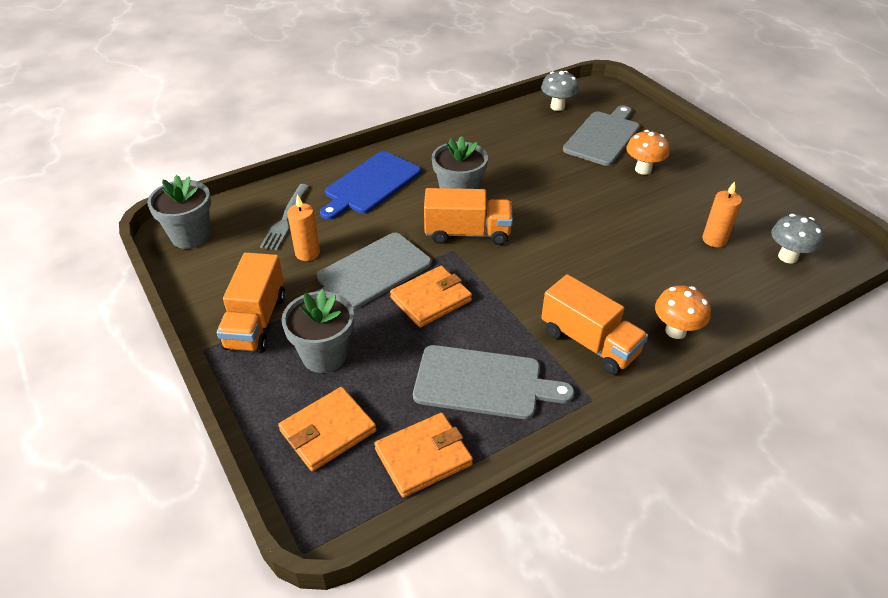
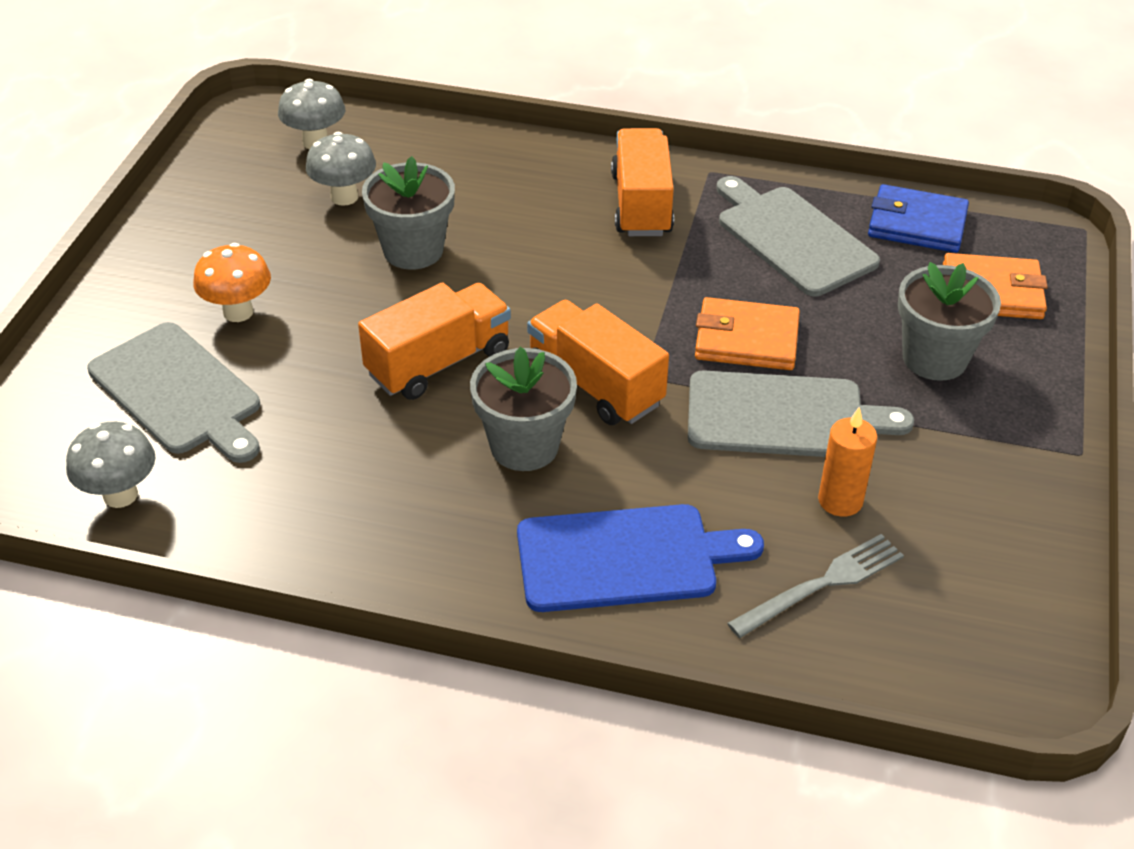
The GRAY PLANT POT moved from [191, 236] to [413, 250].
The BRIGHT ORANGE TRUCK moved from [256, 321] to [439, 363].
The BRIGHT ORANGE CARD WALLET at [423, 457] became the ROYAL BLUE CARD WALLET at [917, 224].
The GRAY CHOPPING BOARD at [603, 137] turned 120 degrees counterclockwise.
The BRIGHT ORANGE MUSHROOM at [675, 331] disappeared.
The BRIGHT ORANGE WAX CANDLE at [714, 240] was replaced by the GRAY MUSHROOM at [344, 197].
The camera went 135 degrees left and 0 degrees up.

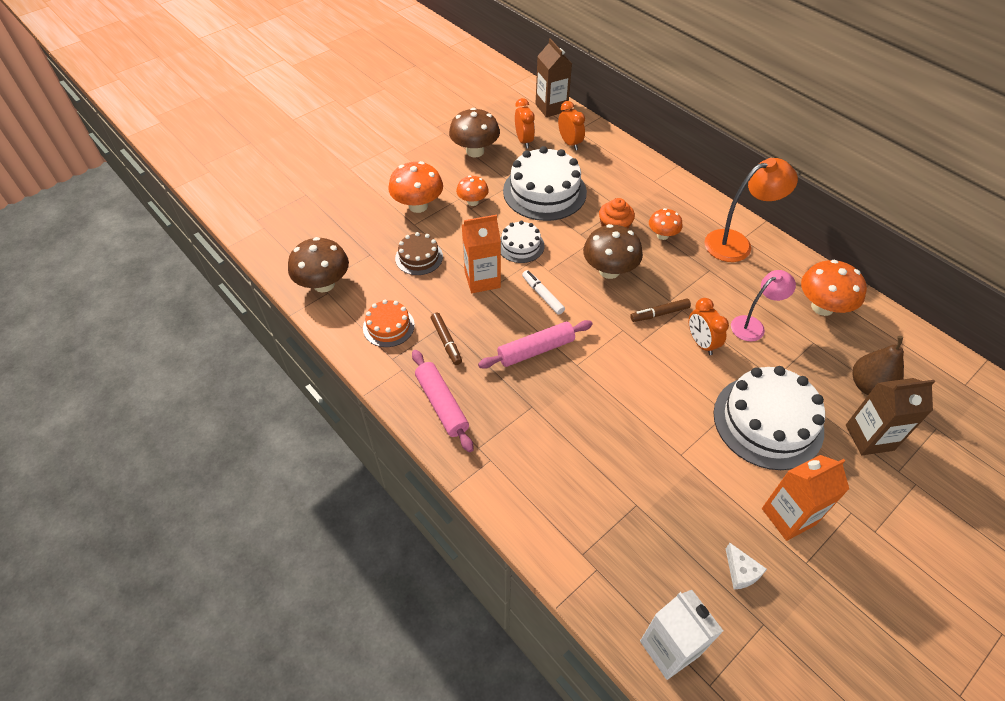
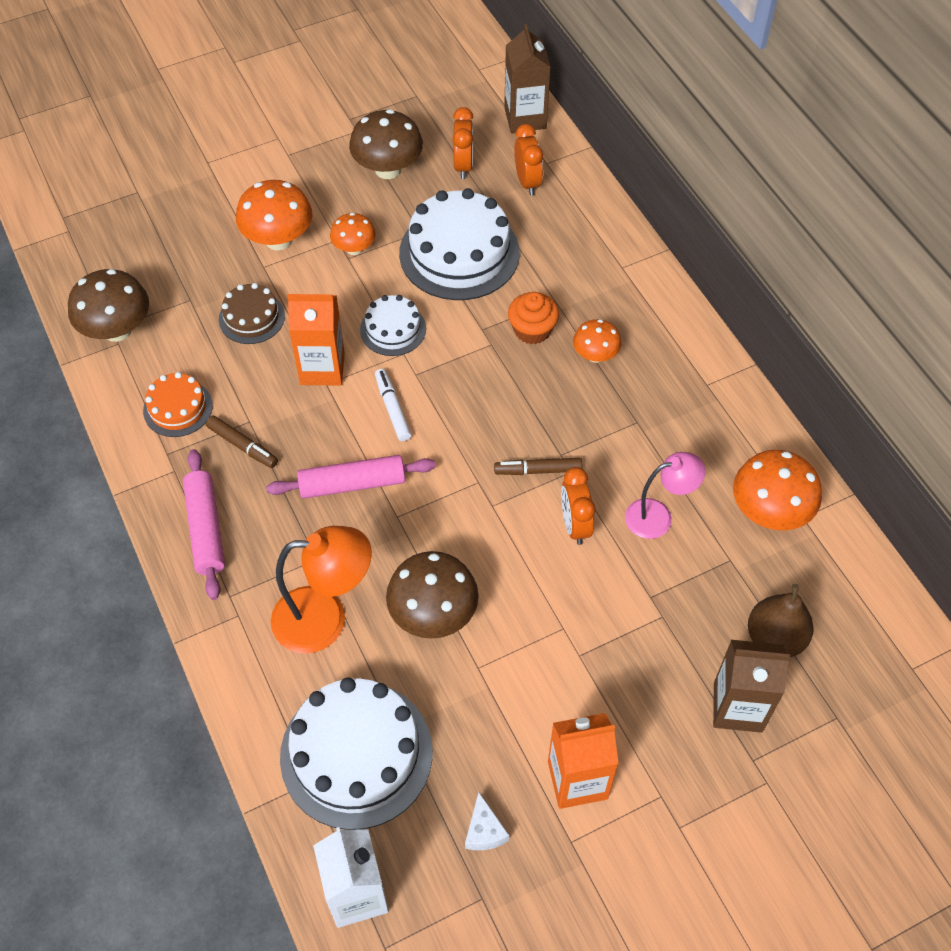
The BROWN MARKER PEN at [446, 342] turned 45 degrees counterclockwise.
The BROWN MUSHROOM moved from [609, 271] to [433, 614].
The BRIGHT ORANGE DESK LAMP moved from [736, 243] to [325, 619].
The PURE WHITE CAKE moved from [768, 421] to [356, 754].
The camera went 15 degrees right and 5 degrees up.

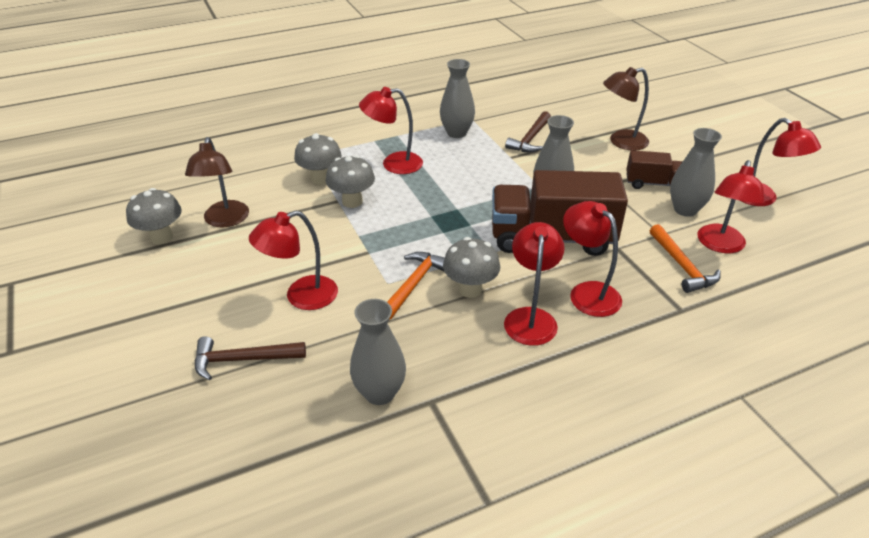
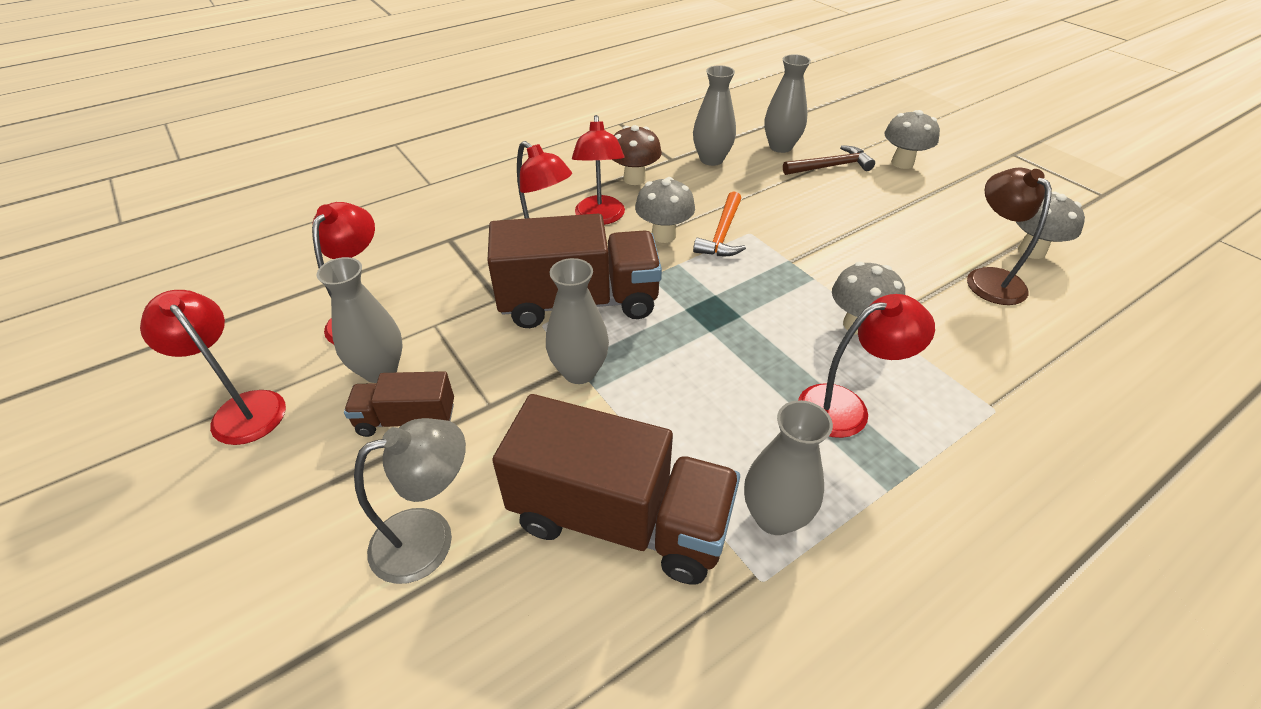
The SCARLET DESK LAMP at [301, 297] disappeared.
The GRAY MUSHROOM moved from [320, 179] to [902, 163].
The BROWN HAMMER at [530, 139] was replaced by the BROWN TRUCK at [620, 519].
The BROWN DESK LAMP at [621, 142] became the GRAY DESK LAMP at [429, 538].
The BRIGHT ORANGE HAMMER at [682, 266] disappeared.
The BROWN MUSHROOM at [634, 179] appeared.
The GRAY TALL VASE at [780, 147] appeared.
The camera went 170 degrees right and 5 degrees up.

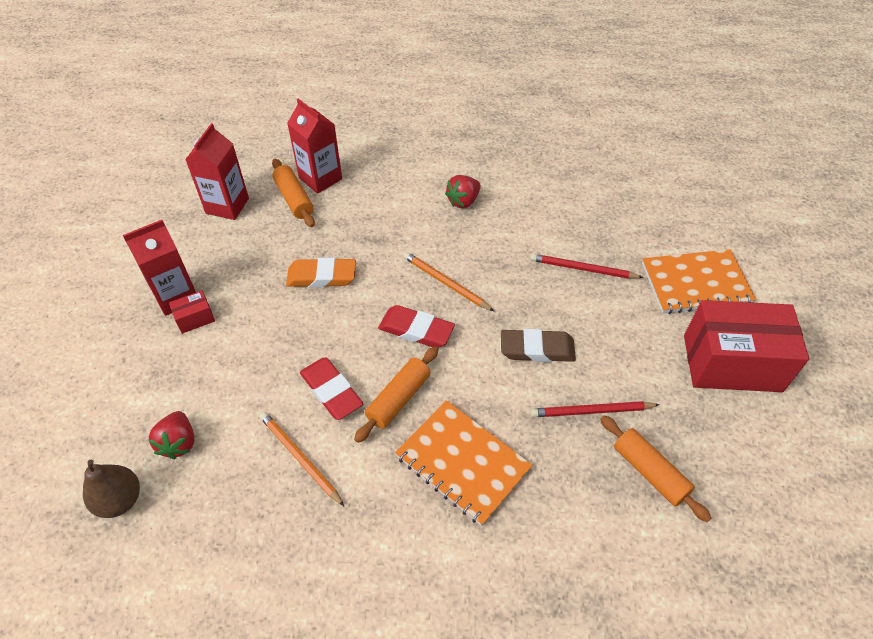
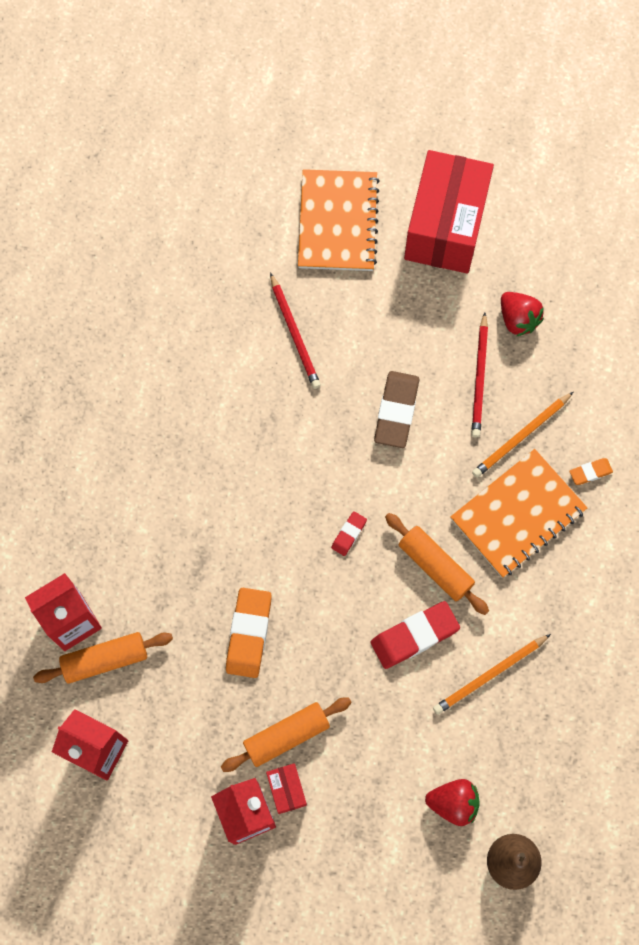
The SCARLET PENCIL ERASER at [416, 330] changed to 0.52 times the size.
The BRIGHT ORANGE WOODEN PENCIL moved from [445, 283] to [521, 436].
The SCARLET STRAWBERRY moved from [463, 201] to [518, 319].
The SCARLET WOODEN PENCIL at [583, 269] turned 45 degrees counterclockwise.
The BRIGHT ORANGE ROLLING PIN moved from [649, 472] to [286, 735].
The BRIGHT ORANGE PENCIL ERASER at [590, 472] appeared.
The camera went 80 degrees left and 20 degrees up.

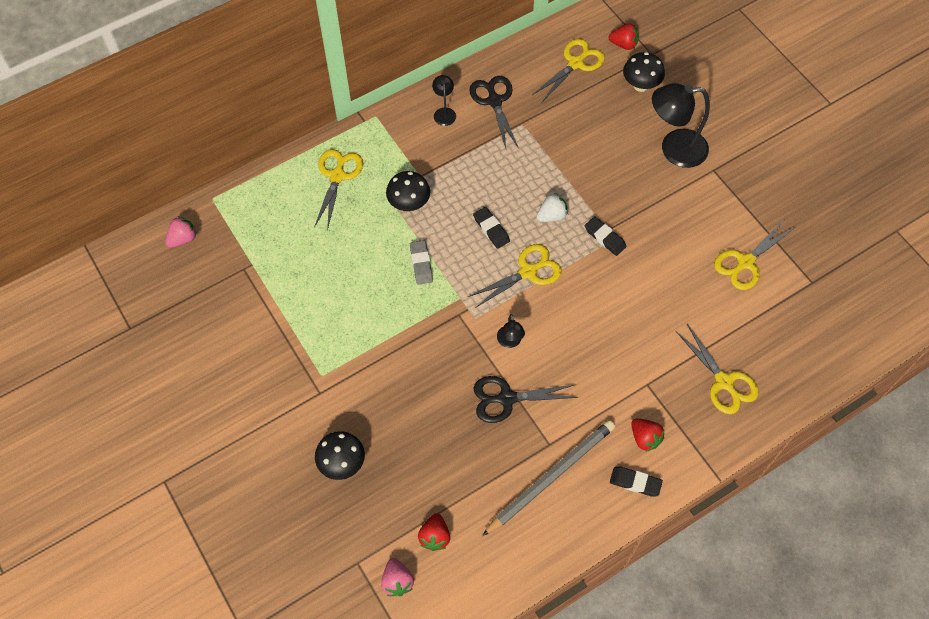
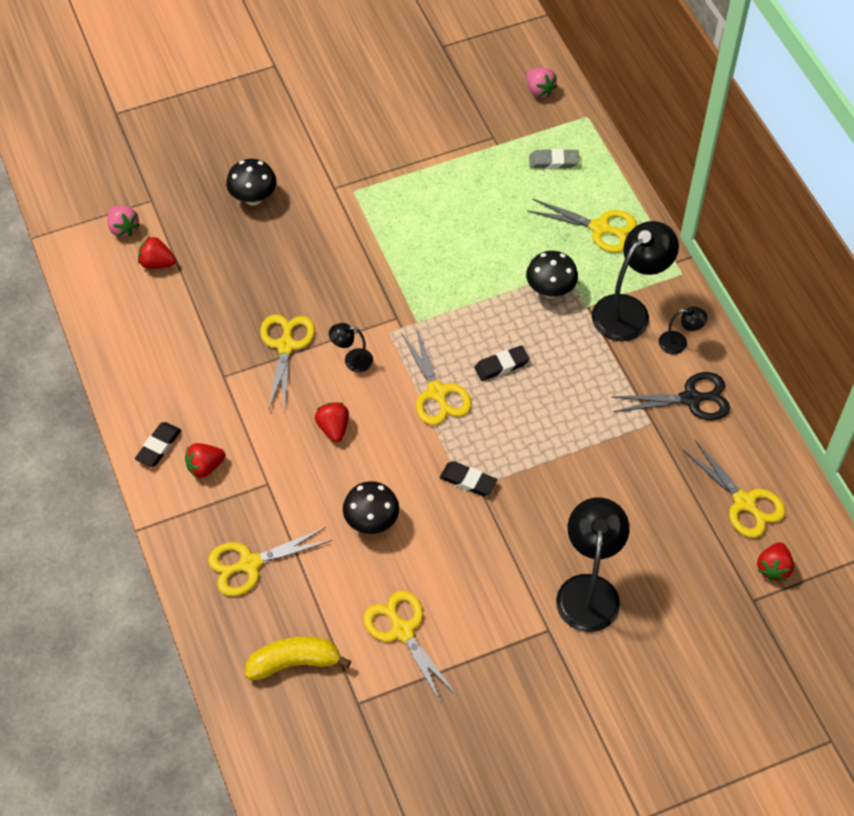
The ROSY STRAWBERRY at [397, 581] turned 120 degrees counterclockwise.
The GRAY PENCIL ERASER moved from [421, 264] to [553, 161].
The JET-BLACK SHEARS at [506, 398] became the BRIGHT YELLOW SHEARS at [286, 346].
The GRAY WOODEN PENCIL at [551, 477] disappeared.
The PURE WHITE STRAWBERRY at [551, 216] disappeared.
The JET-BLACK PENCIL ERASER at [604, 238] turned 60 degrees clockwise.
The JET-BLACK MUSHROOM moved from [640, 85] to [371, 522].
The BRIGHT YELLOW TOY BANANA at [294, 662] appeared.
The SCARLET STRAWBERRY at [333, 428] appeared.
The JET-BLACK DESK LAMP at [629, 310] appeared.
The camera went 100 degrees right and 5 degrees down.

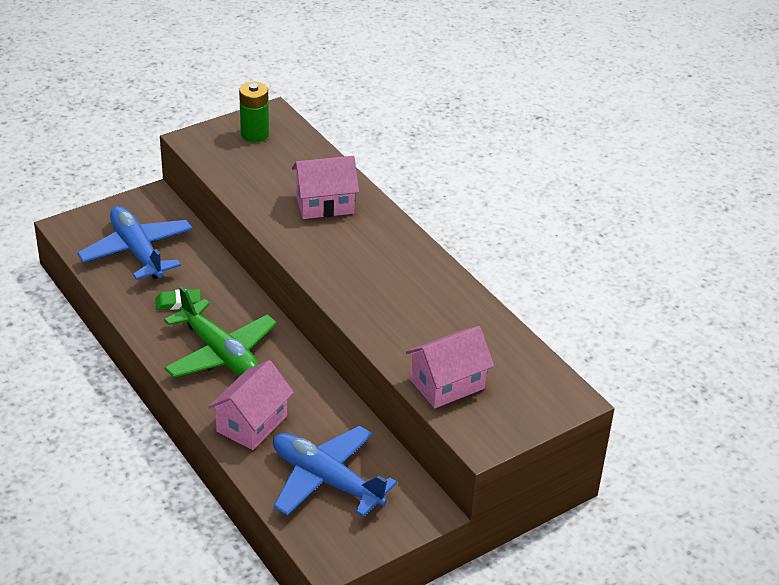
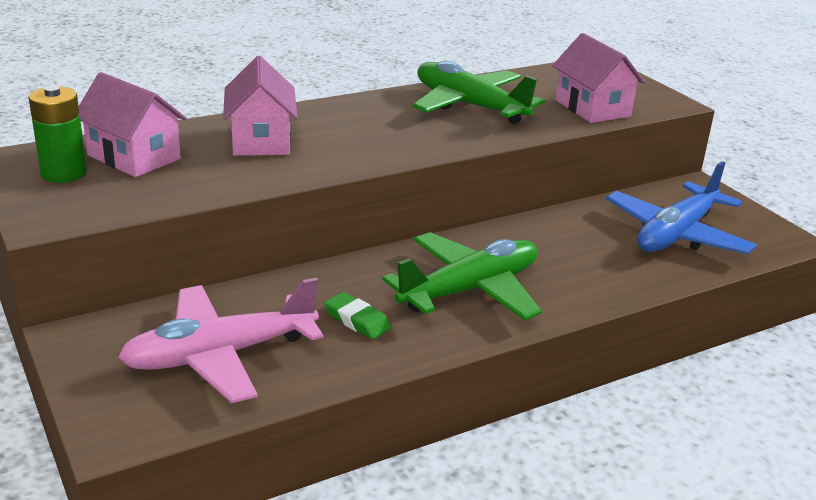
The ROYAL BLUE PLANE at [137, 251] became the ROSY PLANE at [220, 355].
The LEAF-GREEN PENCIL ERASER at [178, 302] turned 45 degrees counterclockwise.
The ROSY HOUSE moved from [252, 423] to [134, 157].
The LEAF-GREEN PLANE at [469, 106] appeared.
The camera went 85 degrees left and 10 degrees down.

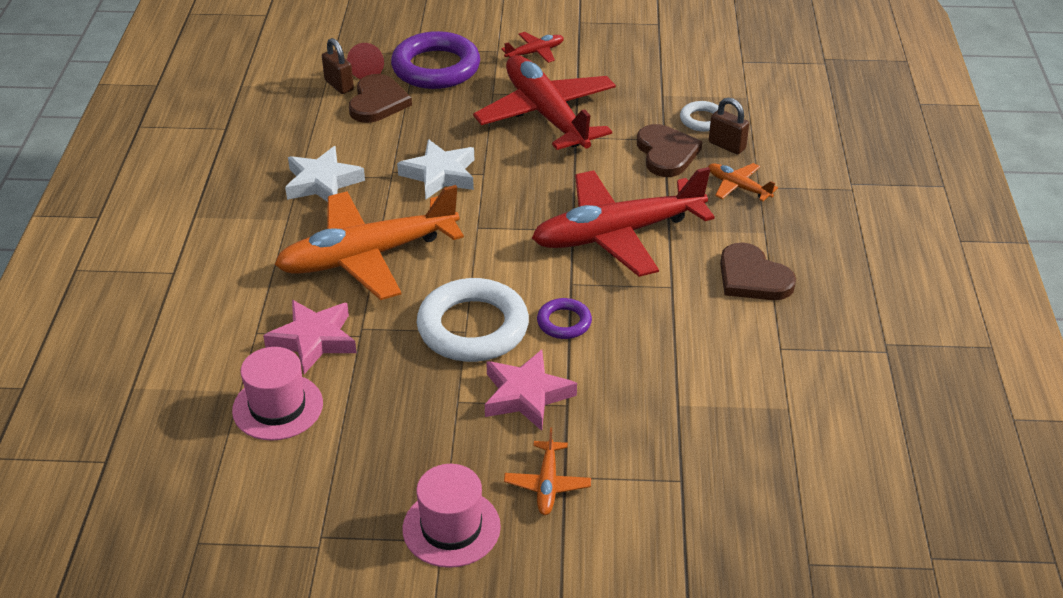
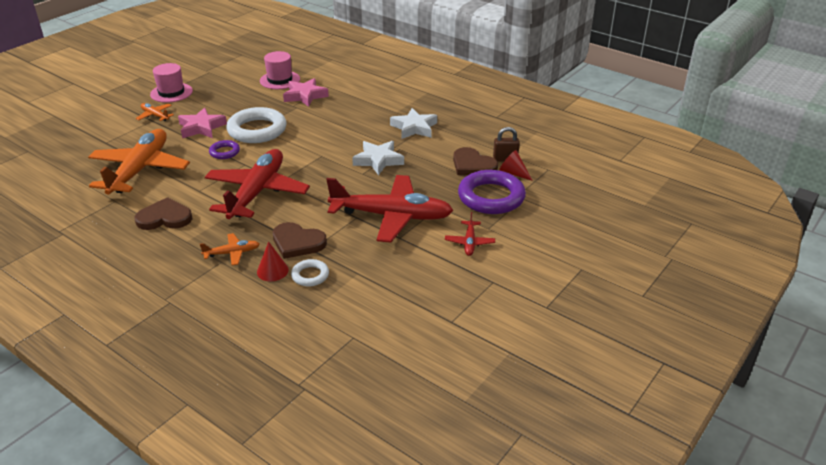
The BRIGHT ORANGE PLANE moved from [368, 256] to [140, 170].
The BROWN LOCK at [727, 146] was replaced by the SCARLET CONE SHAPE at [272, 271].
The camera went 125 degrees right and 5 degrees down.

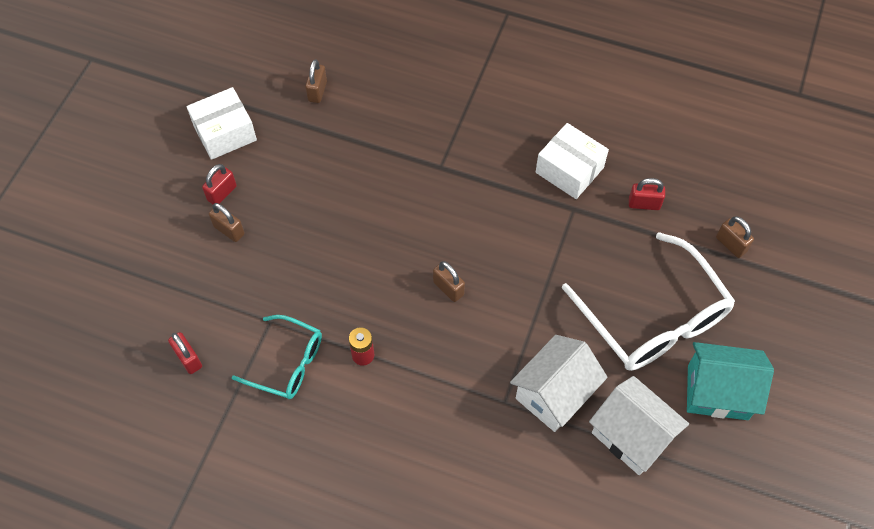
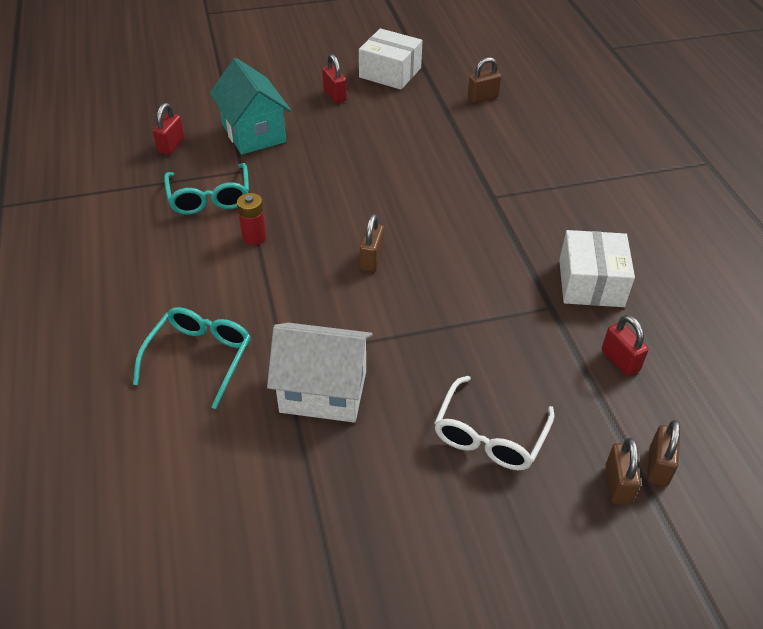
The SCARLET LOCK at [222, 193] turned 60 degrees clockwise.
The BROWN LOCK moved from [229, 230] to [617, 485].
The PURE WHITE SPECTACLES at [653, 318] changed to 0.57 times the size.
The PURE WHITE HOUSE at [631, 436] disappeared.
The AQUA HOUSE moved from [717, 392] to [253, 133].
The AQUA SPECTACLES at [199, 357] appeared.
The camera went 55 degrees right and 15 degrees down.

